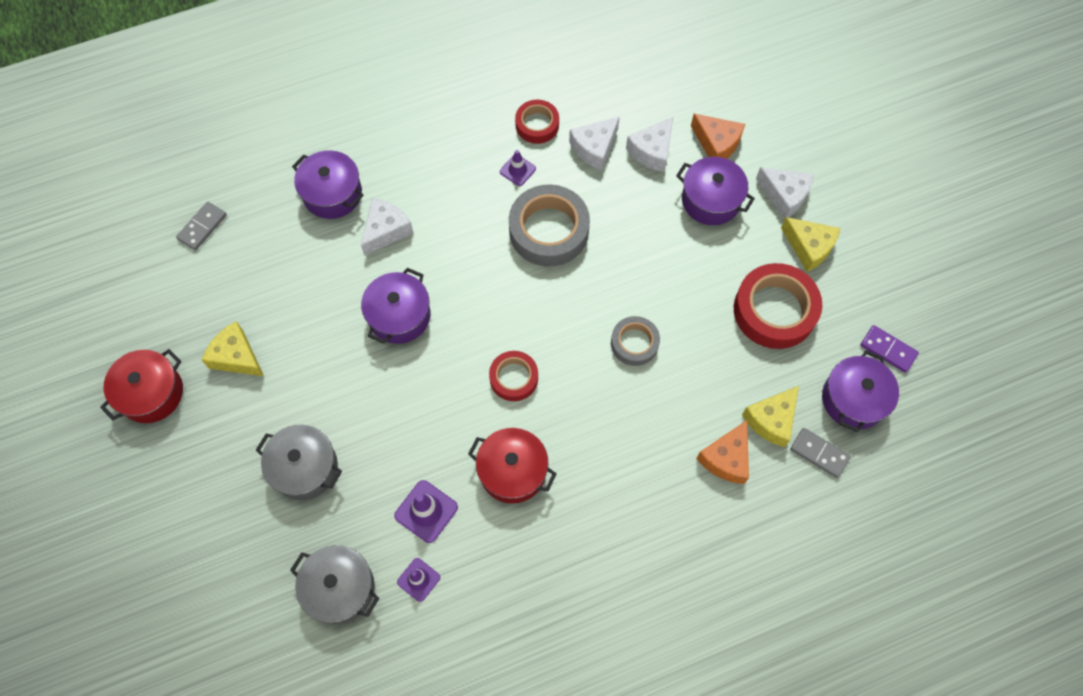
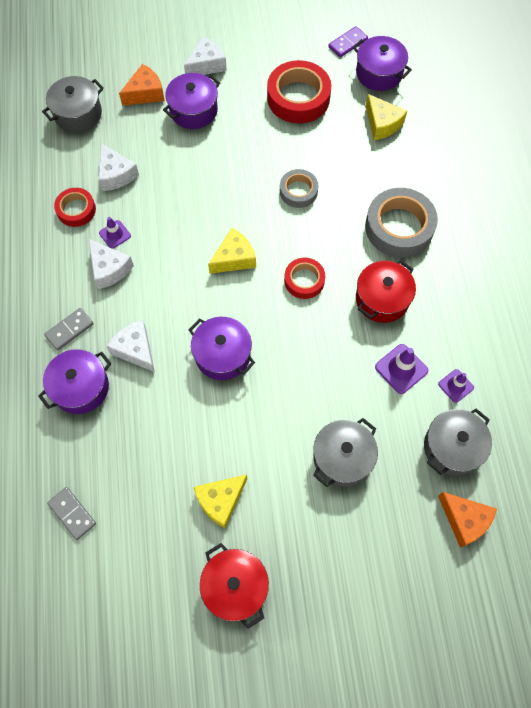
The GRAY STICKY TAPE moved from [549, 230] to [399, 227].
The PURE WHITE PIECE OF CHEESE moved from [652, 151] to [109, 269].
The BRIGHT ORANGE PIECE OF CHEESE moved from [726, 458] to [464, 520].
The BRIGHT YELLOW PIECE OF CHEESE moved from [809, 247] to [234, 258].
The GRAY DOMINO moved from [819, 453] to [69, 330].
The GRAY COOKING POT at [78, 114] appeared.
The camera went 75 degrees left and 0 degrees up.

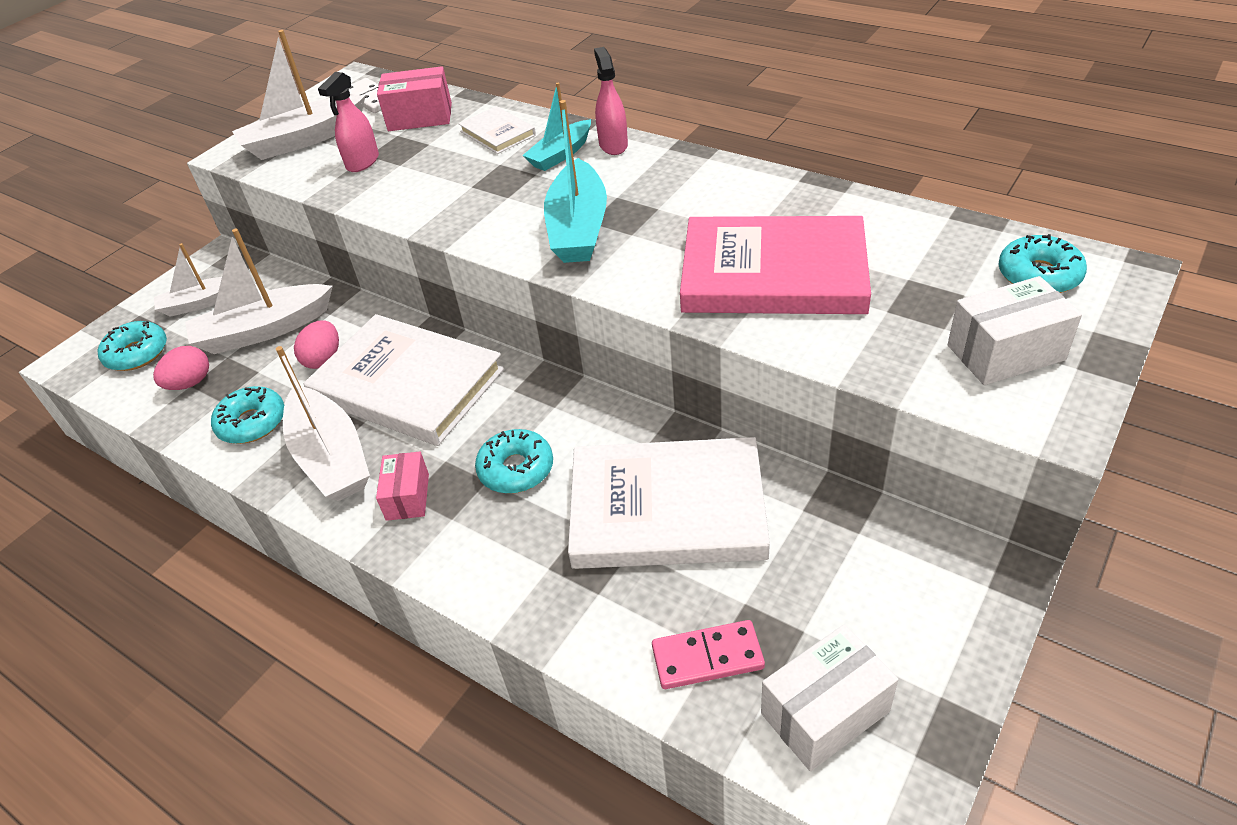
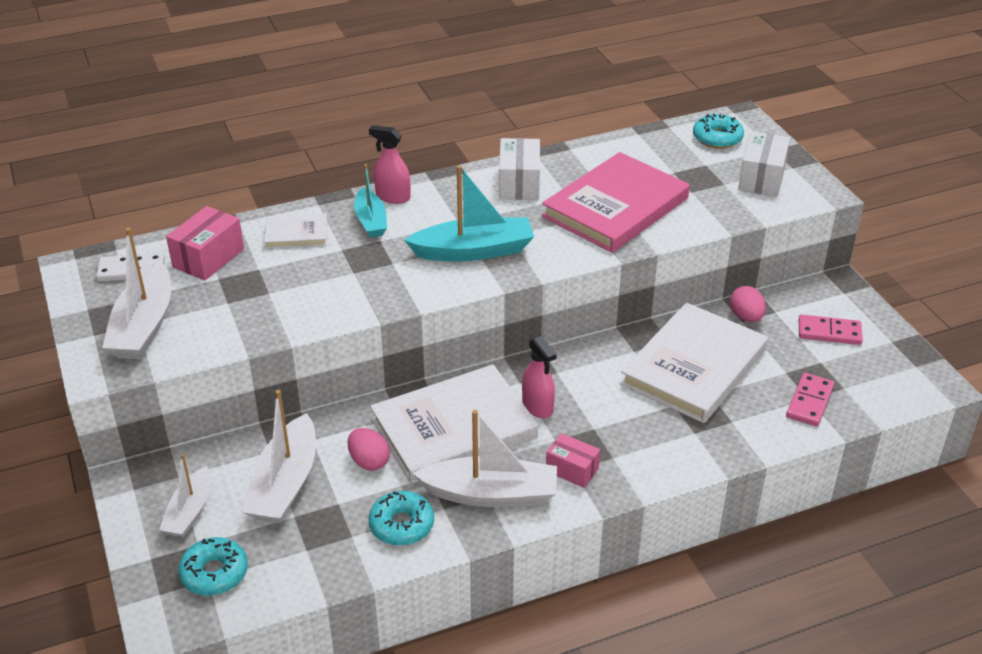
The ROSY EGG SHAPE moved from [190, 383] to [746, 317].
The ROSY SPRAY BOTTLE moved from [362, 162] to [537, 406].
The AQUA GLAZED DONUT at [516, 469] disappeared.
The AQUA SAILBOAT at [578, 228] turned 45 degrees counterclockwise.
The PURE WHITE PARCEL moved from [825, 712] to [519, 183].
The ROSY DOMINO at [829, 332] appeared.
The camera went 60 degrees left and 5 degrees down.

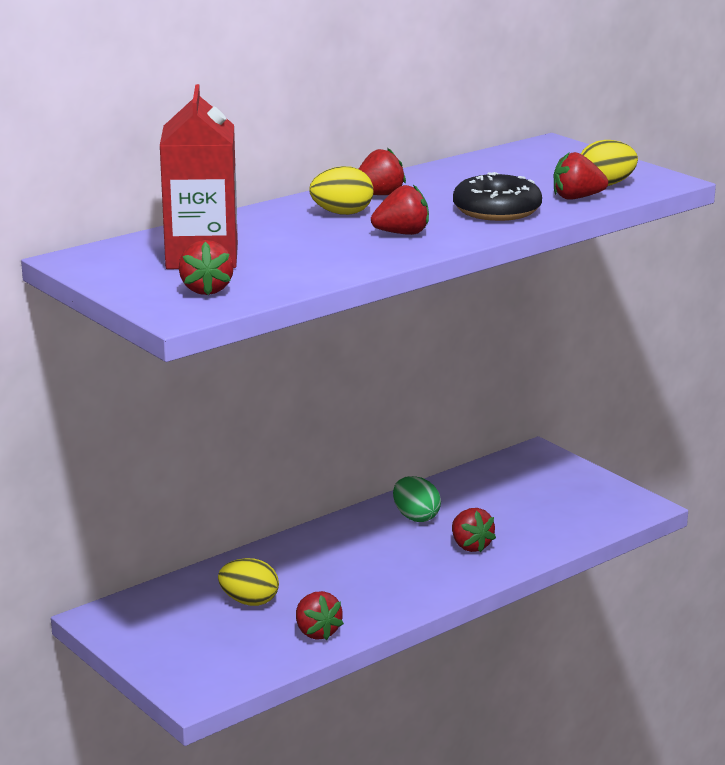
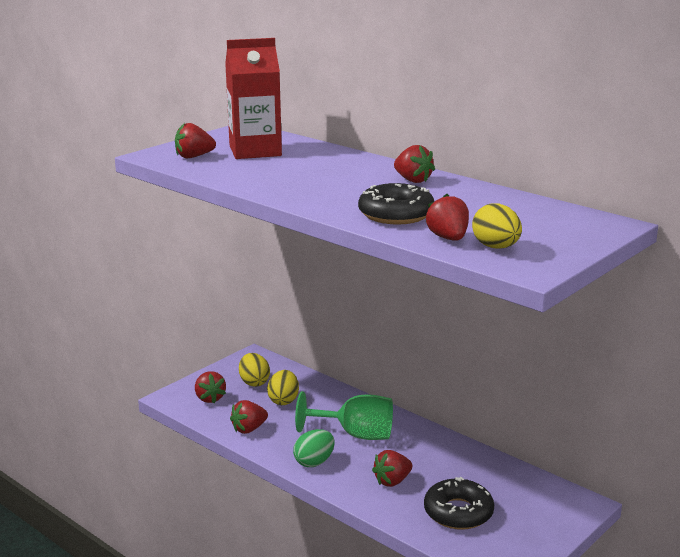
The BRIGHT YELLOW EGG SHAPE moved from [342, 213] to [254, 382].
The SCARLET STRAWBERRY moved from [402, 233] to [210, 398].
The LEAF-GREEN EGG SHAPE moved from [416, 517] to [314, 462].
The LEAF-GREEN WINE GLASS at [356, 434] appeared.
The JET-BLACK GLAZED DONUT at [458, 512] appeared.
The camera went 80 degrees right and 0 degrees up.

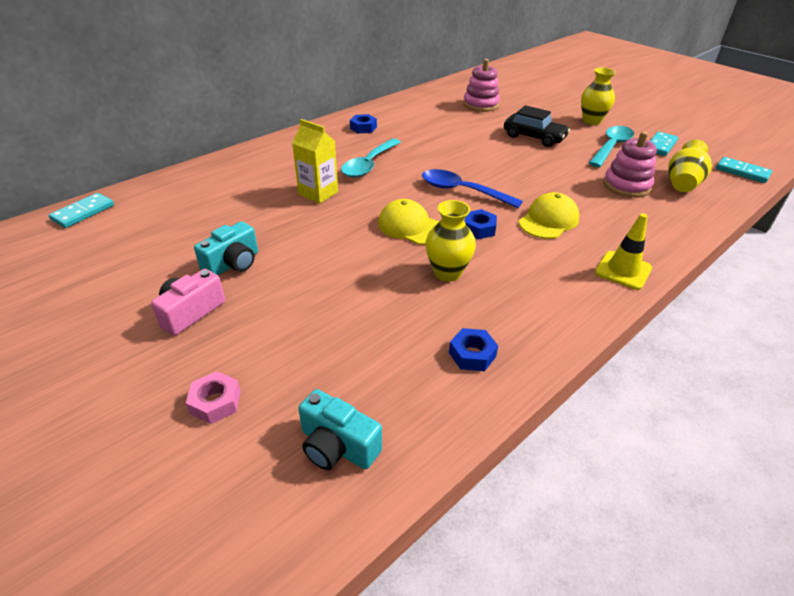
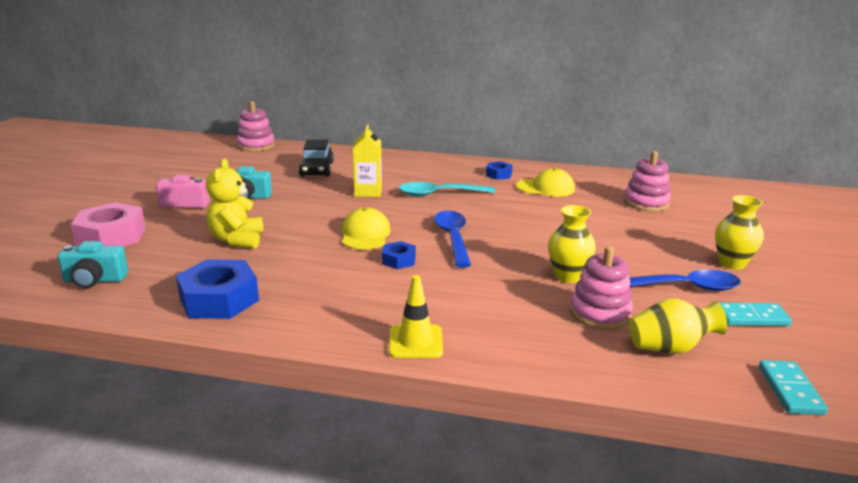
The AQUA DOMINO at [83, 212] was replaced by the ROSY RING STACKER at [256, 145].
The ROSY HEX NUT at [215, 402] changed to 1.93 times the size.
The AQUA PHOTO CAMERA at [337, 446] turned 90 degrees counterclockwise.
The BRIGHT YELLOW TALL VASE moved from [447, 273] to [568, 276].
The ROYAL BLUE HEX NUT at [472, 354] changed to 1.93 times the size.
The JET-BLACK AUTOMOBILE moved from [534, 137] to [317, 169].
The BRIGHT YELLOW CAP moved from [548, 220] to [545, 188].
The AQUA TABLESPOON at [611, 147] became the ROYAL BLUE TABLESPOON at [684, 287].
The BRIGHT YELLOW TEDDY at [237, 240] appeared.
The camera went 55 degrees right and 15 degrees down.

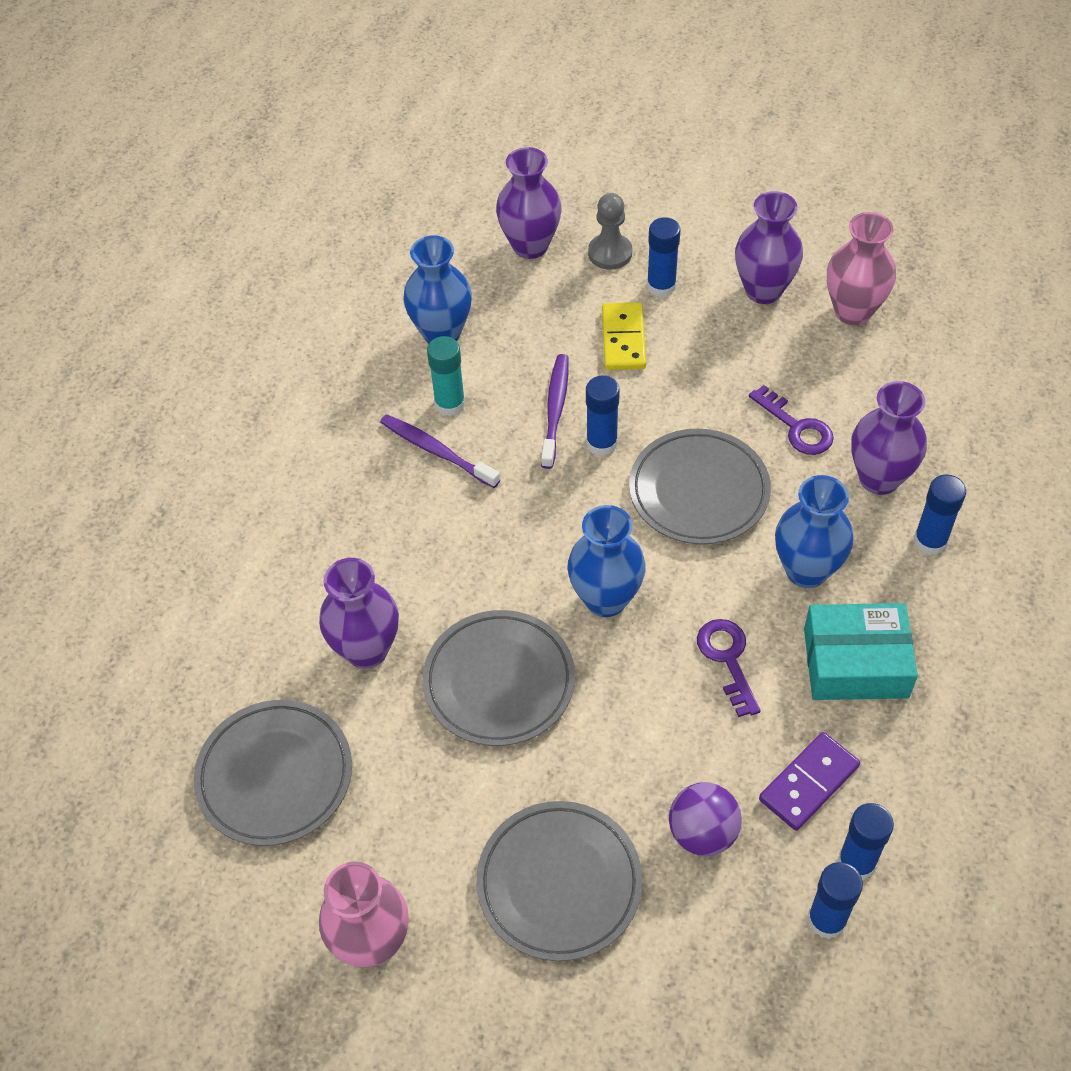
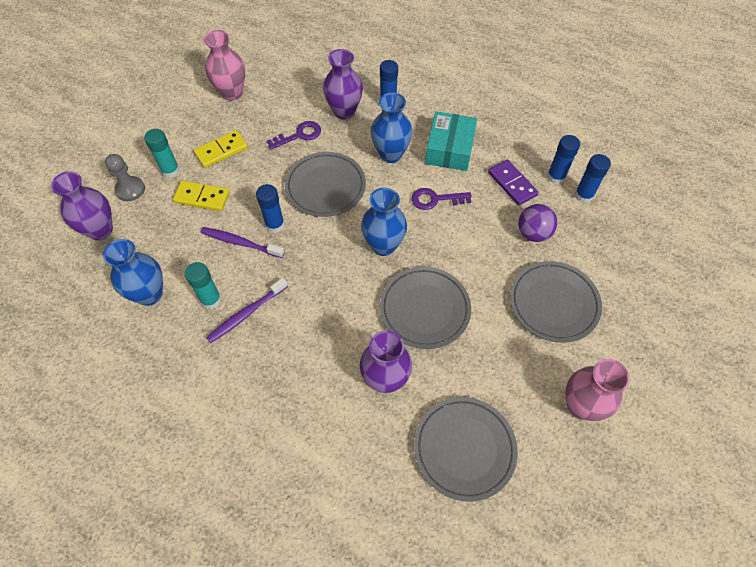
The ROYAL BLUE STICK OF GLUE at [661, 286] became the AQUA STICK OF GLUE at [170, 170].
The VIOLET TALL VASE at [763, 290] disappeared.
The BRIGHT YELLOW DOMINO at [221, 150] appeared.
The camera went 80 degrees left and 5 degrees up.

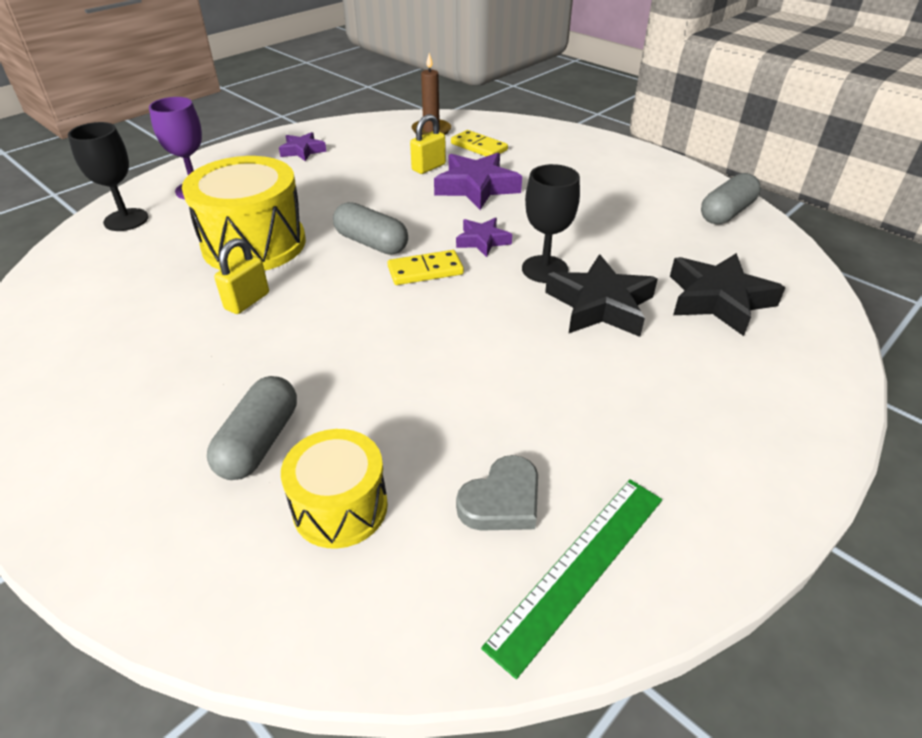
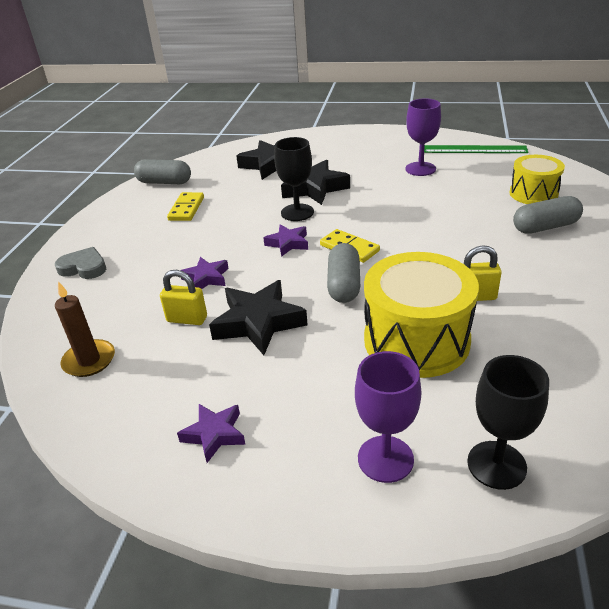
The VIOLET FIVE-POINTED STAR at [476, 187] changed to 0.58 times the size.
The BRIGHT YELLOW DOMINO moved from [479, 147] to [186, 209].
The GRAY HEART moved from [502, 500] to [84, 267].
The JET-BLACK FIVE-POINTED STAR at [258, 323] appeared.
The VIOLET WINE GLASS at [420, 169] appeared.
The camera went 120 degrees left and 5 degrees down.

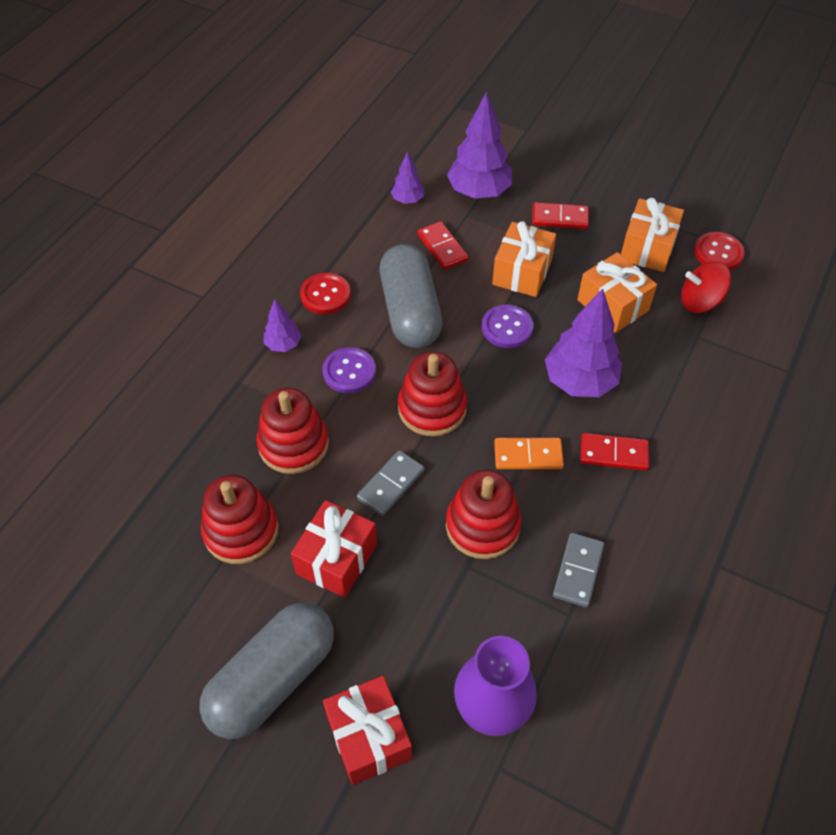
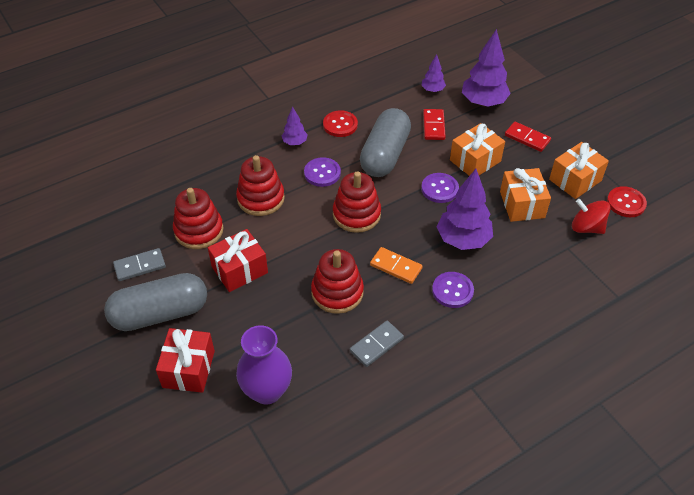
The GRAY DOMINO moved from [391, 485] to [140, 266].
The SCARLET DOMINO at [614, 453] was replaced by the VIOLET SEWING BUTTON at [452, 291].
The camera went 30 degrees right and 5 degrees down.

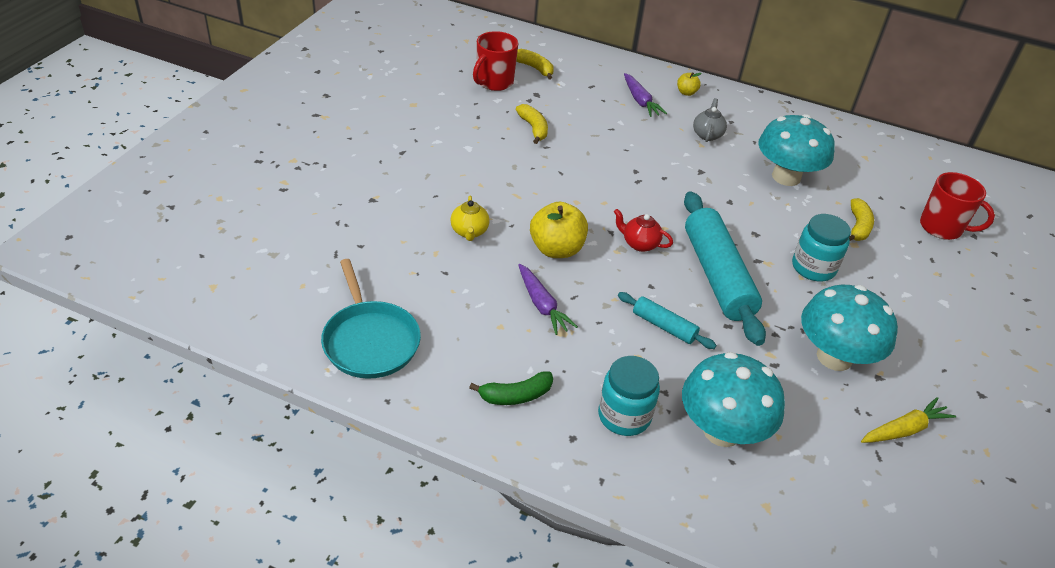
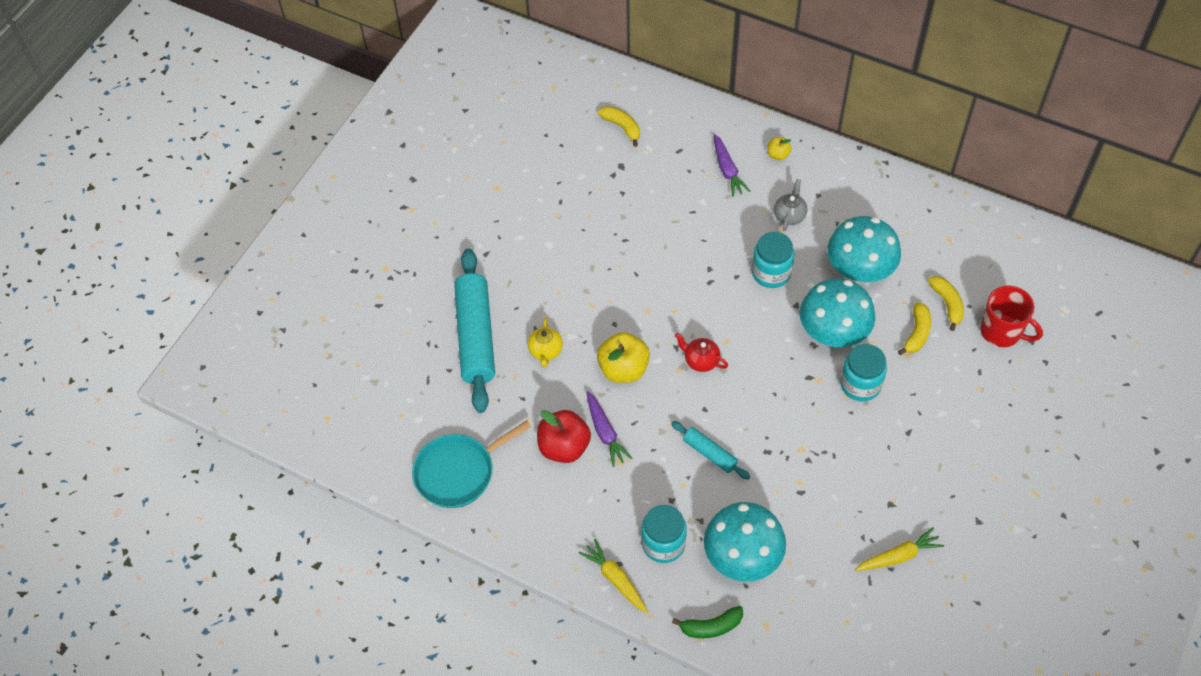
The AQUA SKILLET at [370, 341] turned 75 degrees clockwise.
The LEAF-GREEN TOY BANANA moved from [515, 395] to [711, 626].
The SCARLET COFFEE MUG at [494, 82] disappeared.
The BRIGHT YELLOW TOY BANANA moved from [533, 128] to [947, 304].
The AQUA ROLLING PIN moved from [717, 276] to [476, 336].
The AQUA MUSHROOM moved from [834, 357] to [833, 333].
The SCARLET APPLE at [564, 447] appeared.
The BRIGHT YELLOW TOY CARROT at [615, 579] appeared.
The AQUA PRESERVE JAR at [771, 273] appeared.
The camera went 10 degrees right and 15 degrees up.

